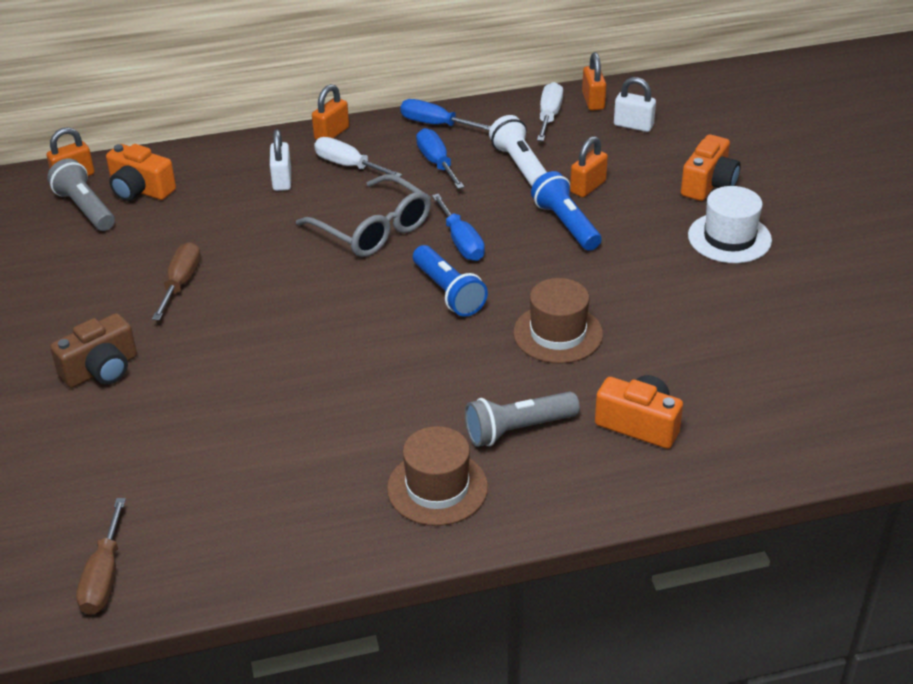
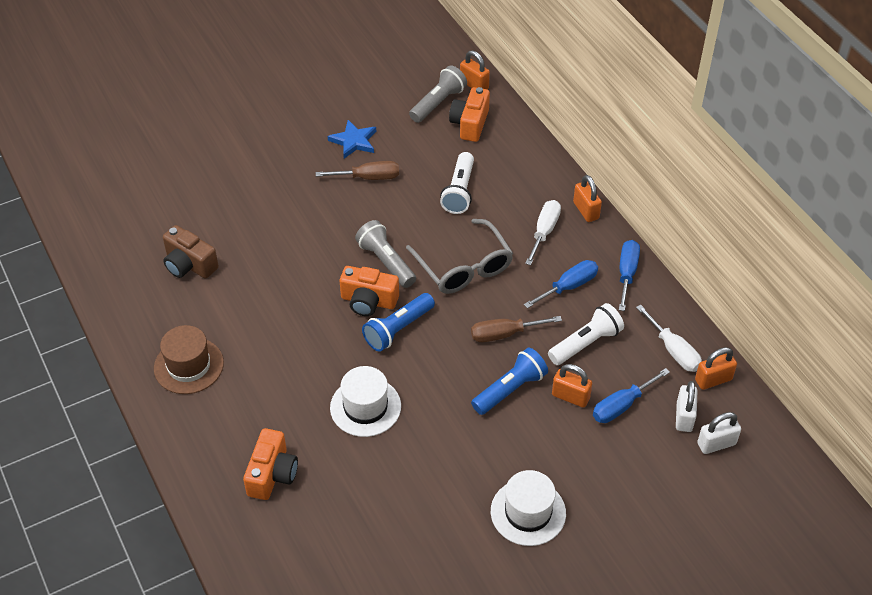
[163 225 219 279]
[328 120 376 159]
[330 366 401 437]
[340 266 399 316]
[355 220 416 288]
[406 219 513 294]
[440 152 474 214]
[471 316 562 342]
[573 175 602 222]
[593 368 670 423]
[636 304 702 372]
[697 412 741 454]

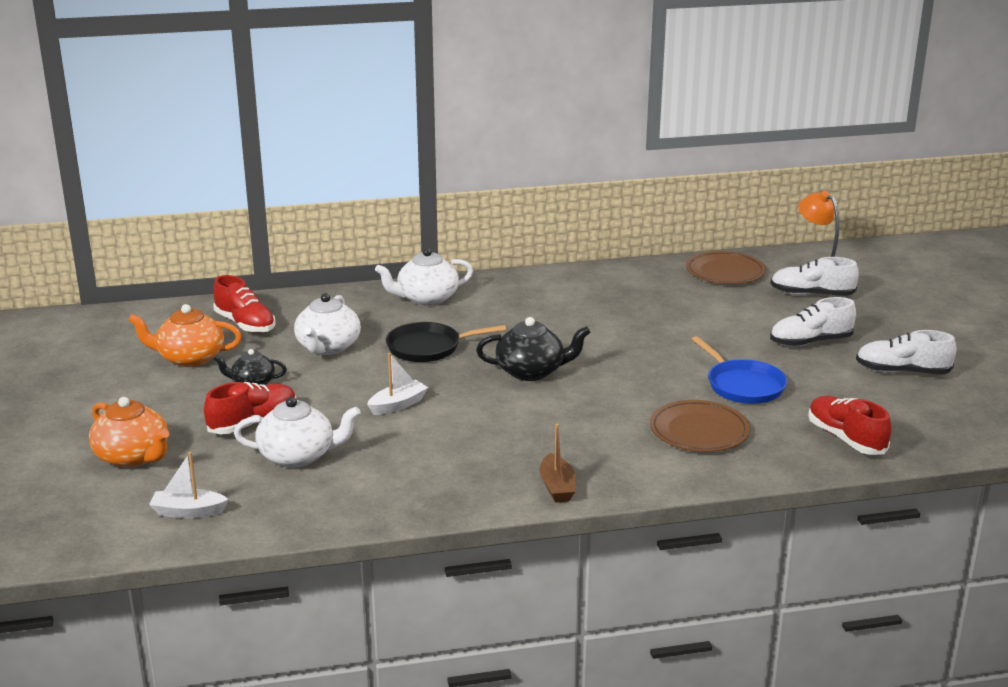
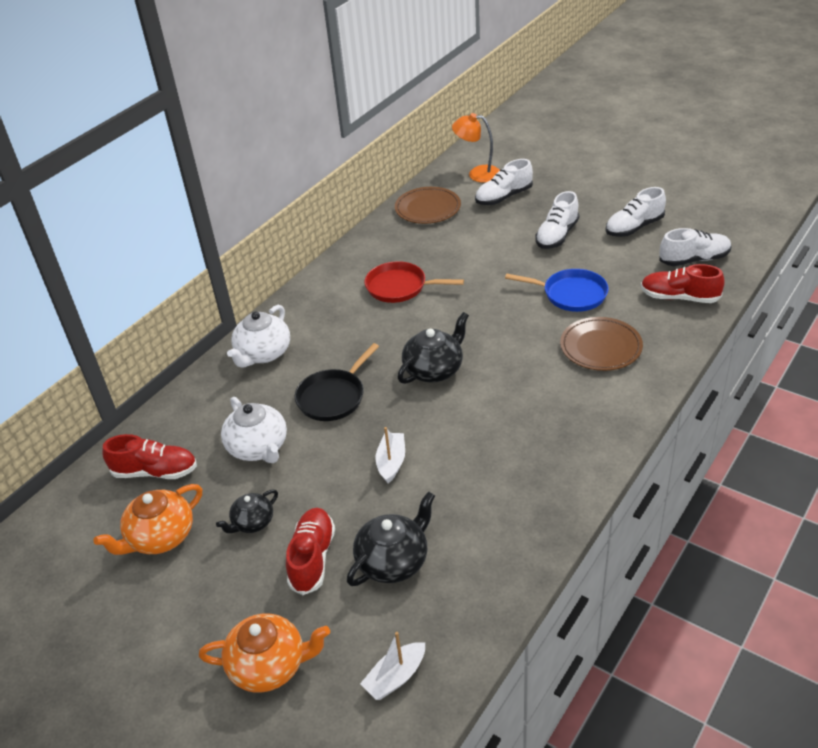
[347 491 435 586]
[365 261 464 303]
[659 228 731 266]
[539 424 576 503] (first image)

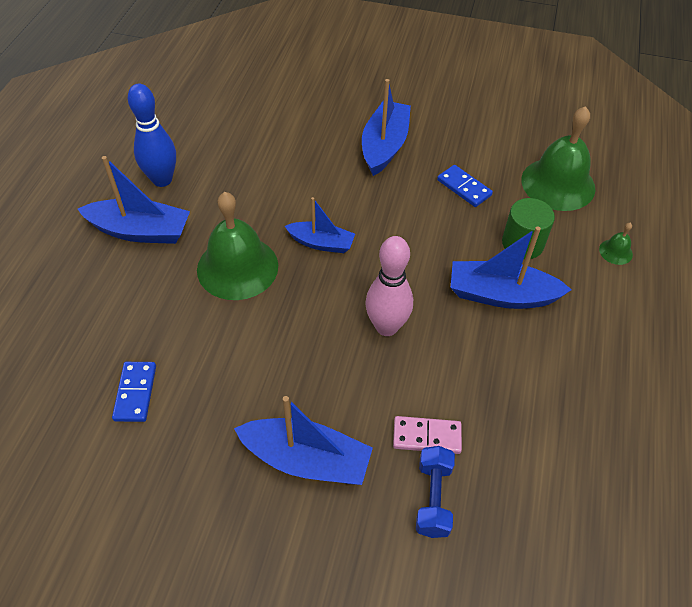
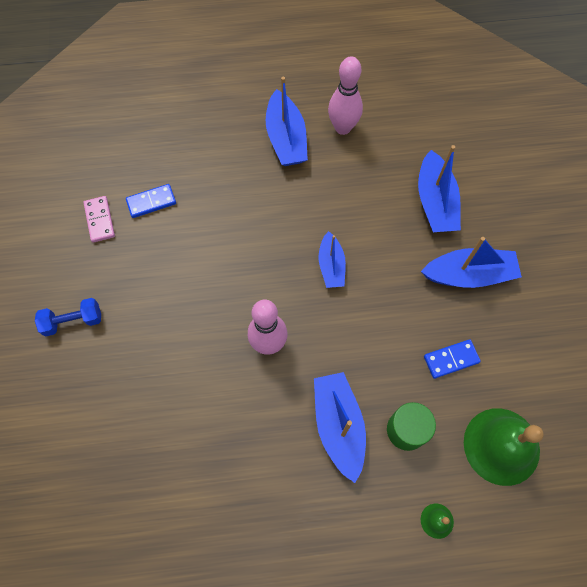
[35 298 101 336]
[83 196 115 243]
[328 56 363 135]
[418 145 461 232]
[424 339 481 379]
[197 192 278 300] (first image)

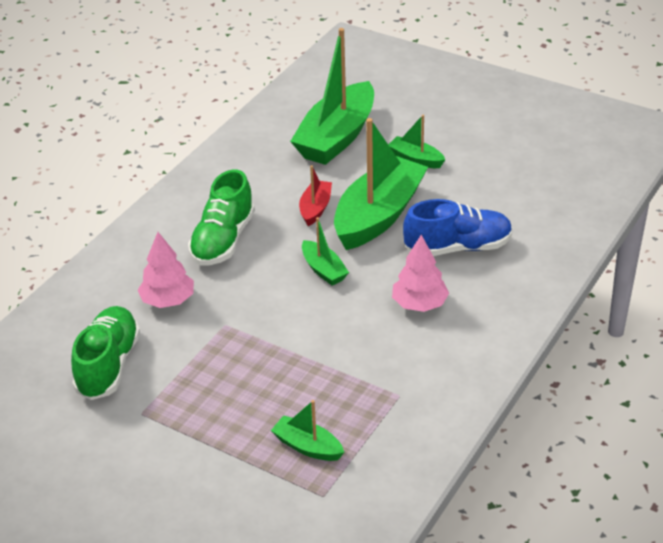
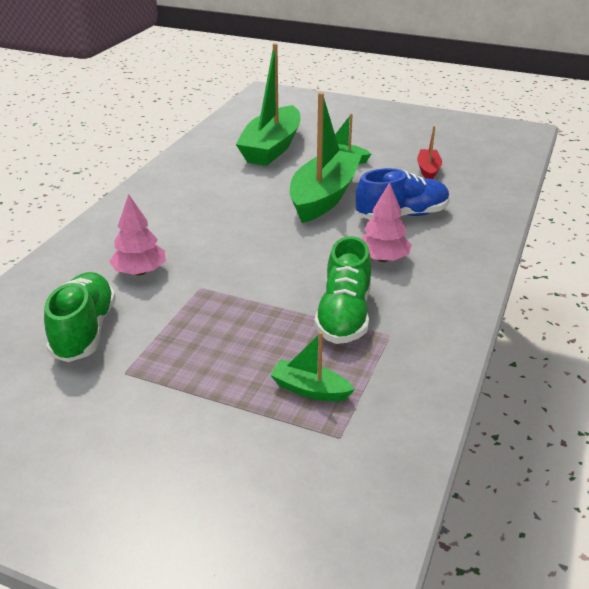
[314 236 371 344]
[417 126 442 179]
[302 217 349 285] (first image)

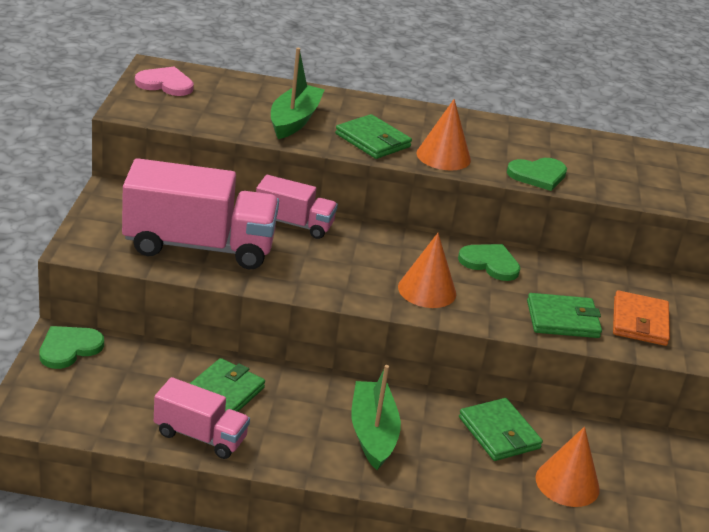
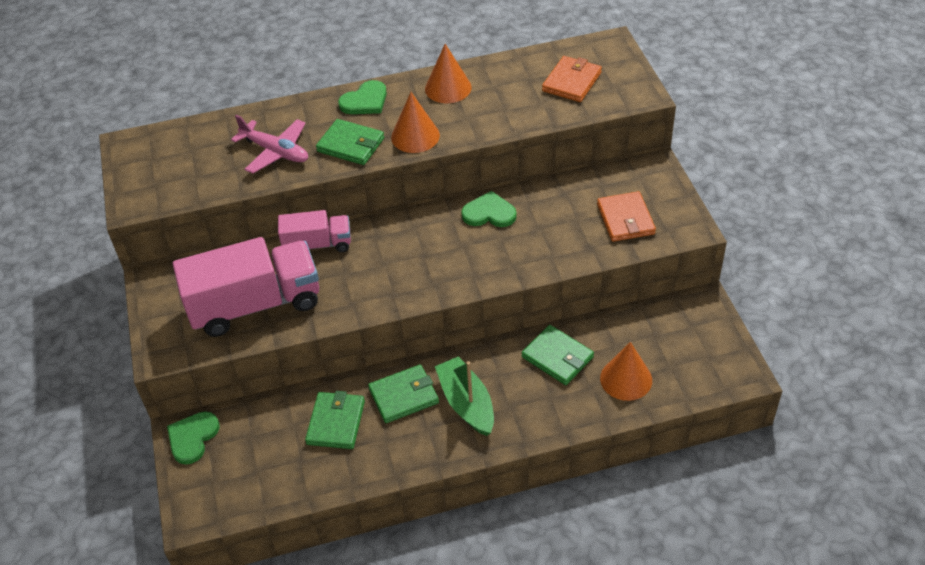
[231 115 308 174]
[338 80 387 114]
[368 364 439 423]
[425 44 472 103]
[542 56 602 102]
[135 66 194 96] (first image)
[154 377 250 459] (first image)

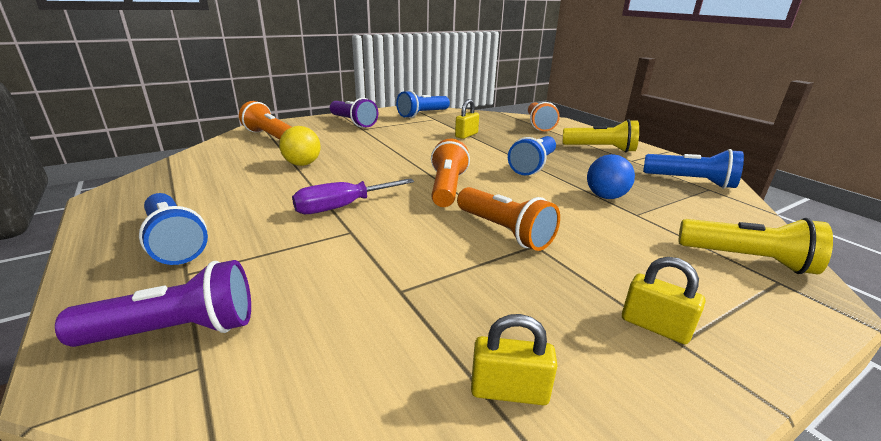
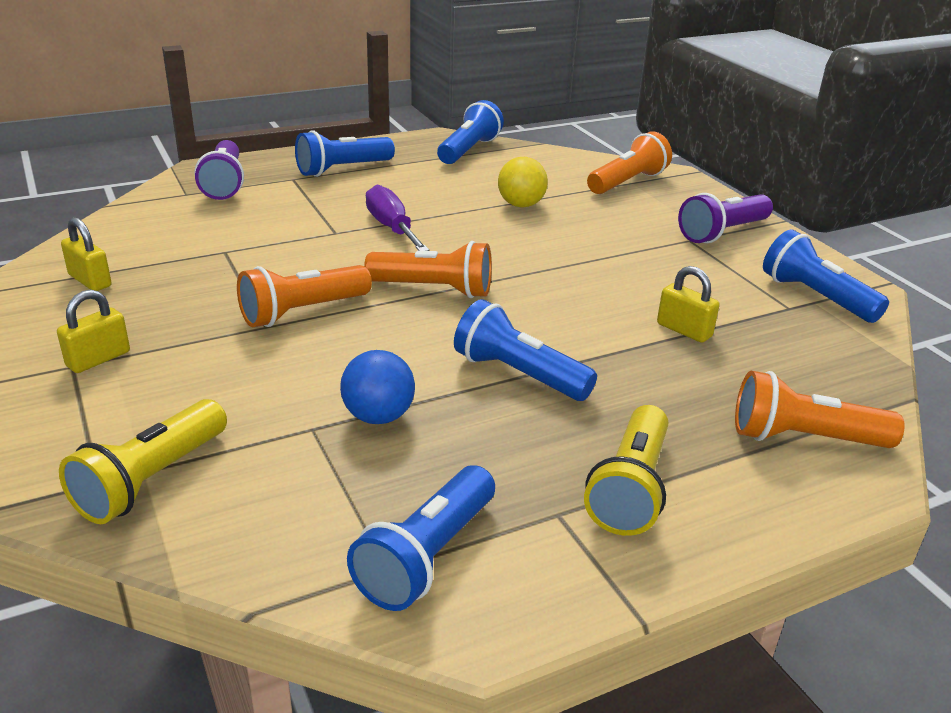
[61 217 112 291]
[437 100 504 164]

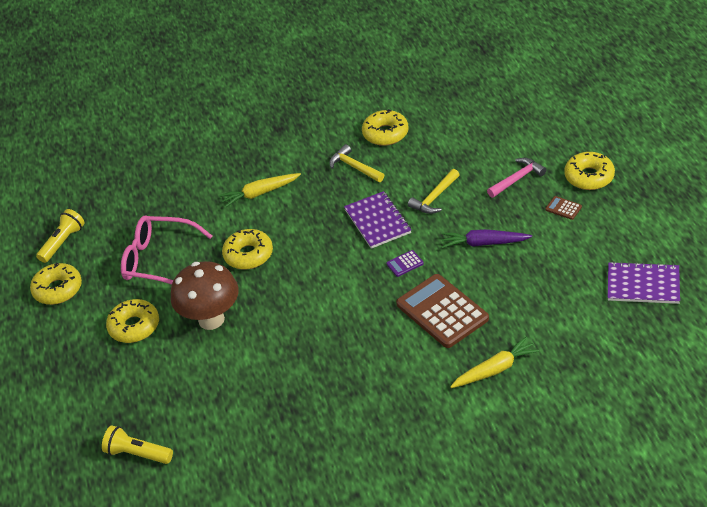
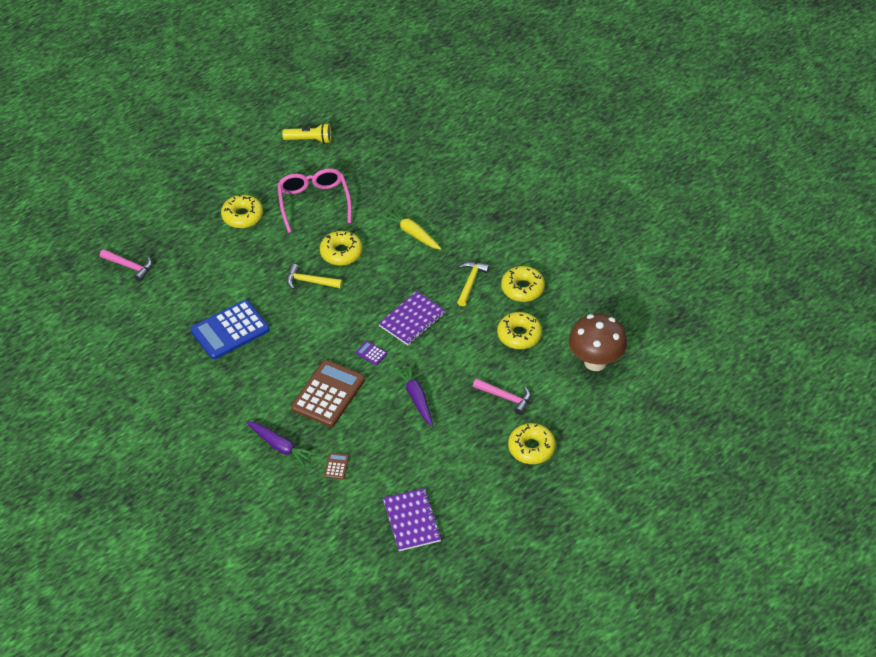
[100 249 152 281]
[191 300 270 359]
[246 421 316 467]
[287 264 342 289]
[324 453 349 479]
[497 312 542 349]
[569 314 627 371]

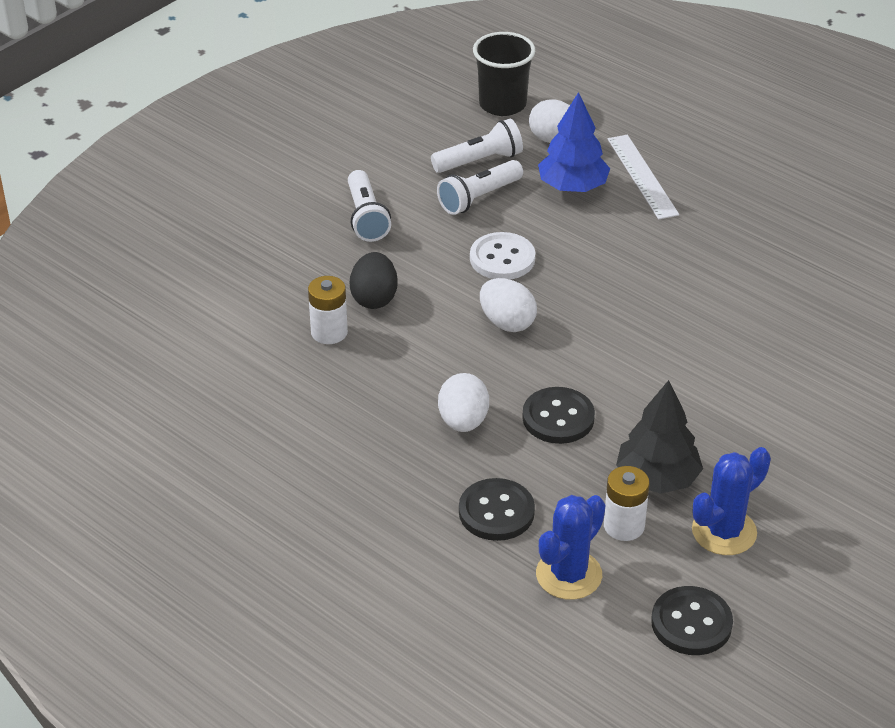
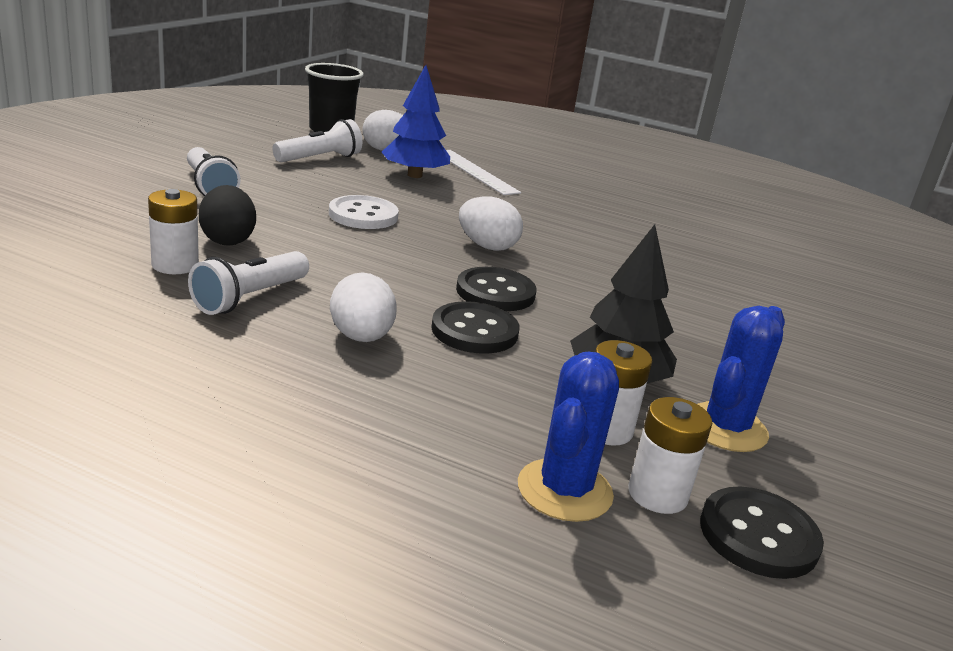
[188 251 309 315]
[456 267 536 311]
[459 196 523 251]
[628 397 712 514]

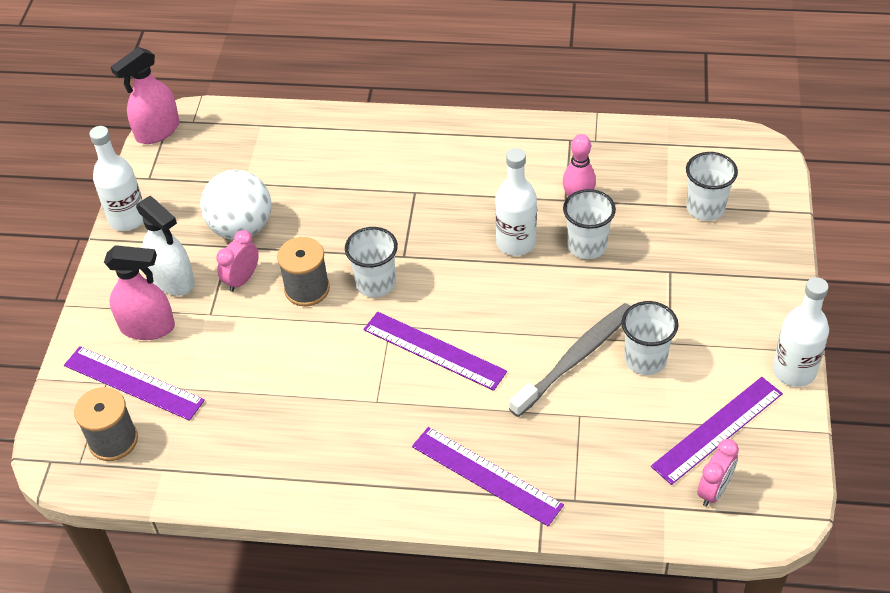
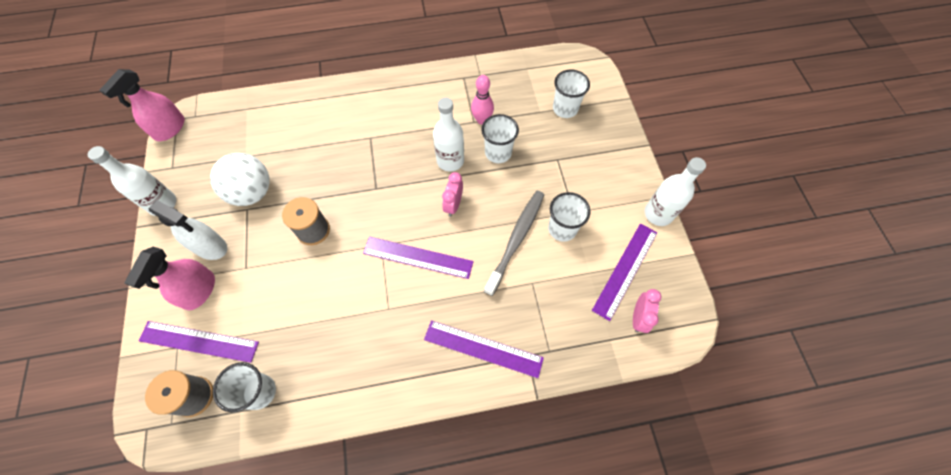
[124 247 215 310]
[213 362 276 412]
[442 172 463 216]

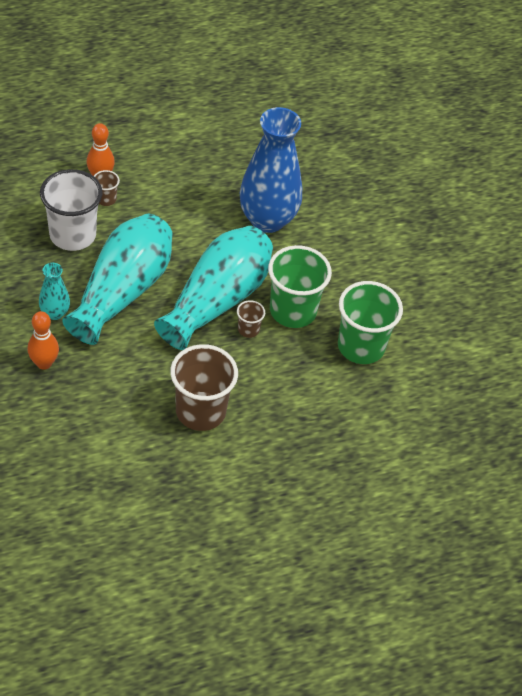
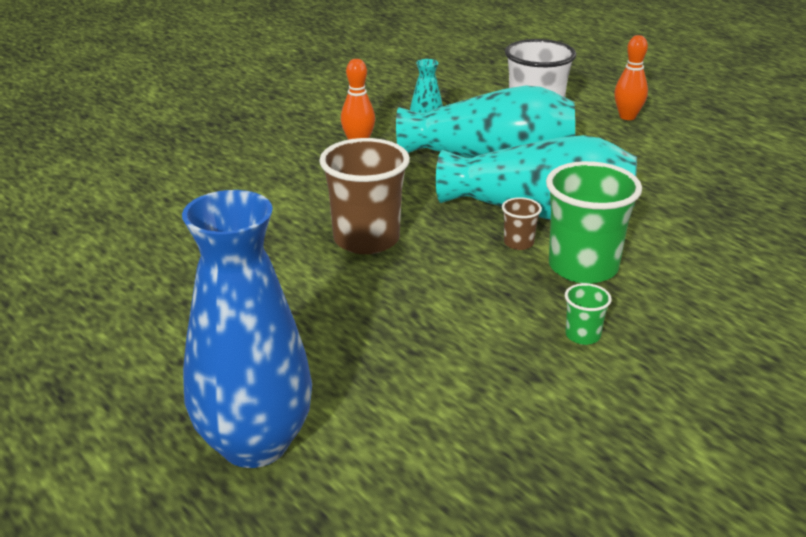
[182 190 312 468]
[565 283 612 345]
[94 170 120 206] (first image)

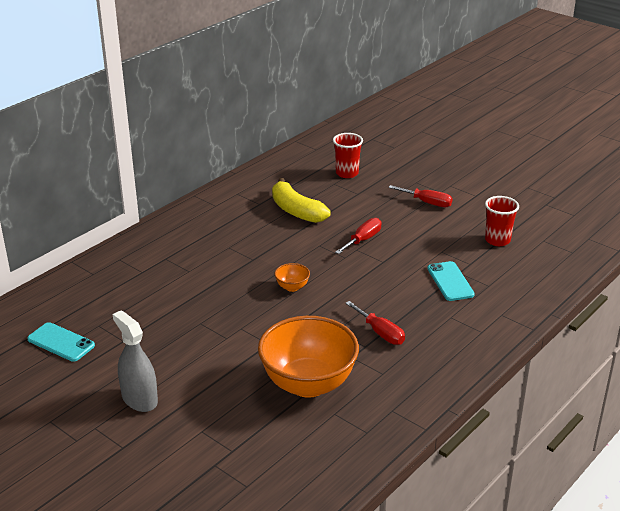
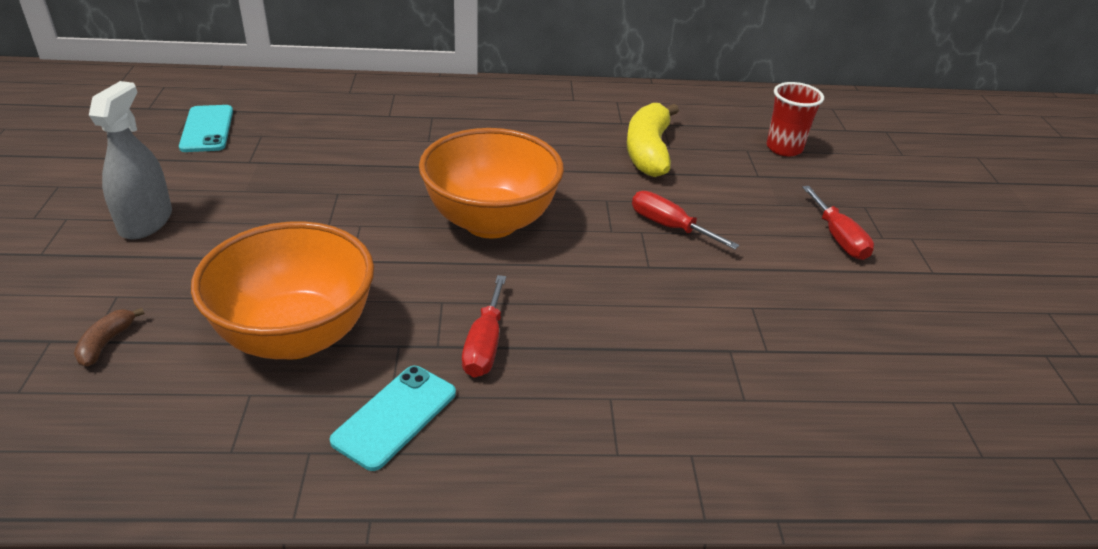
[74 308 144 367]
[330 366 456 471]
[419 128 564 238]
[632 191 739 250]
[485 196 519 246] (first image)

